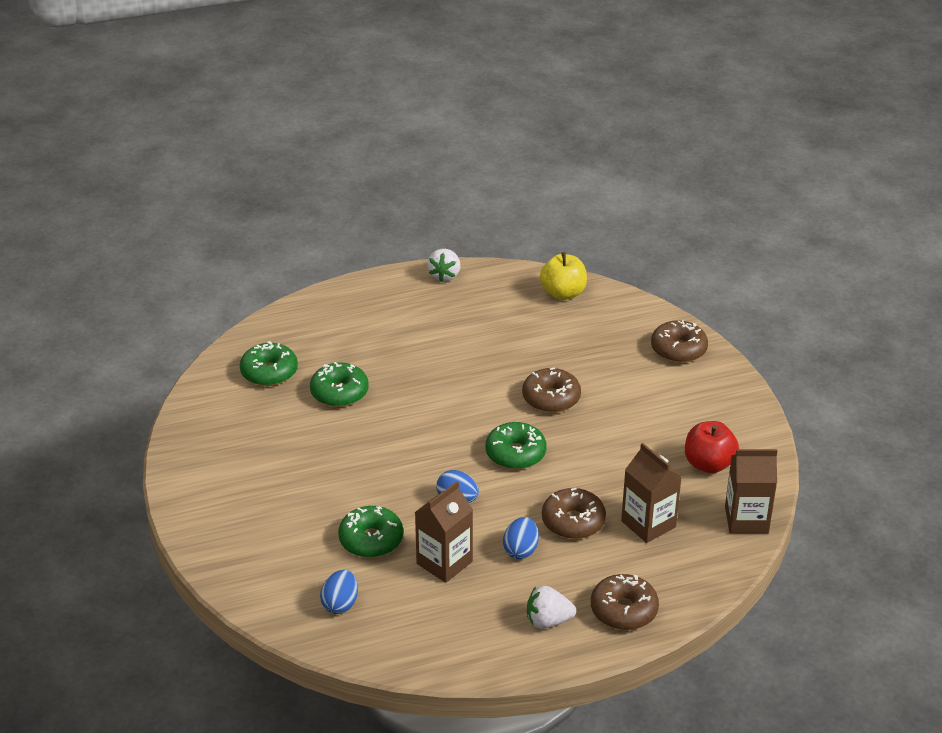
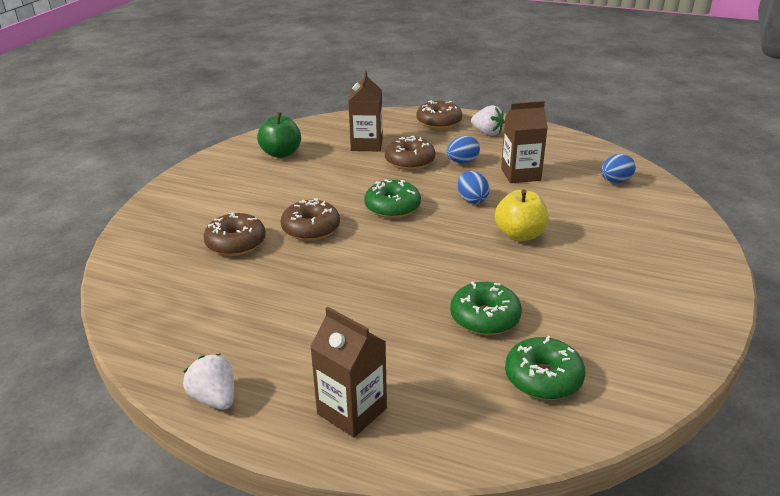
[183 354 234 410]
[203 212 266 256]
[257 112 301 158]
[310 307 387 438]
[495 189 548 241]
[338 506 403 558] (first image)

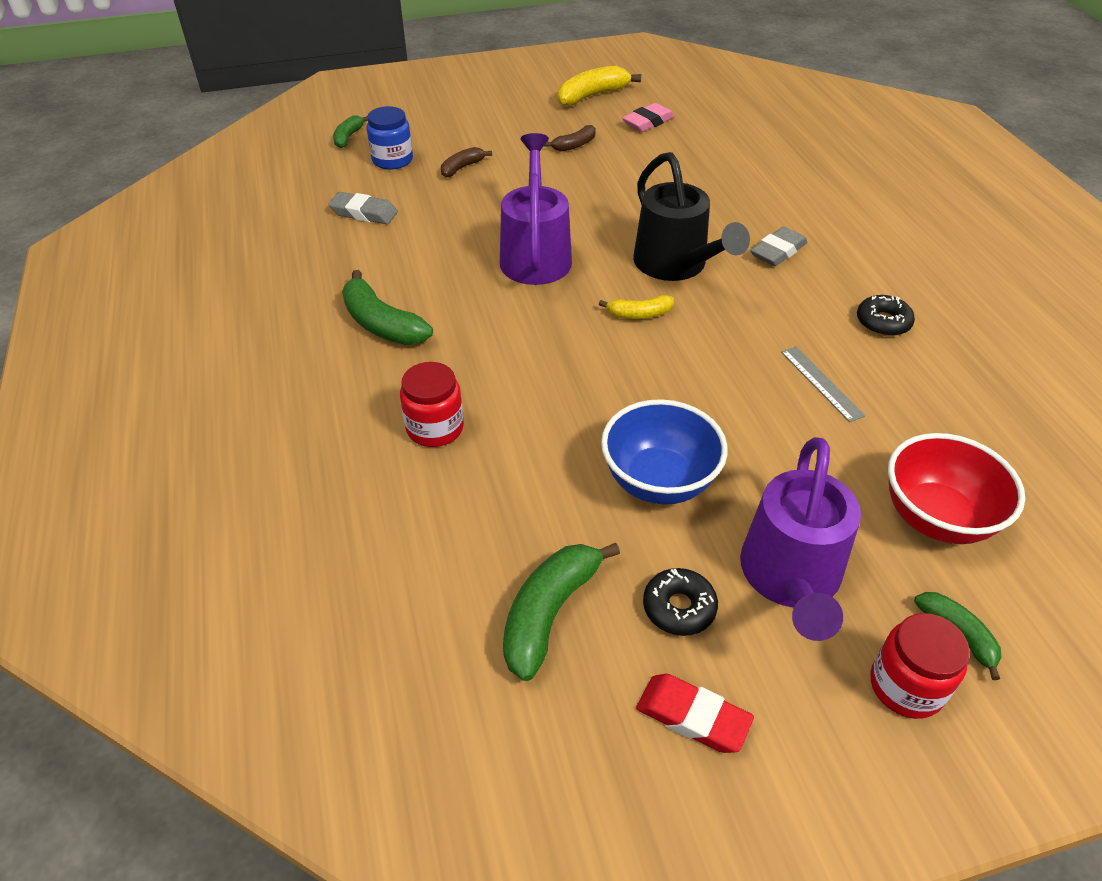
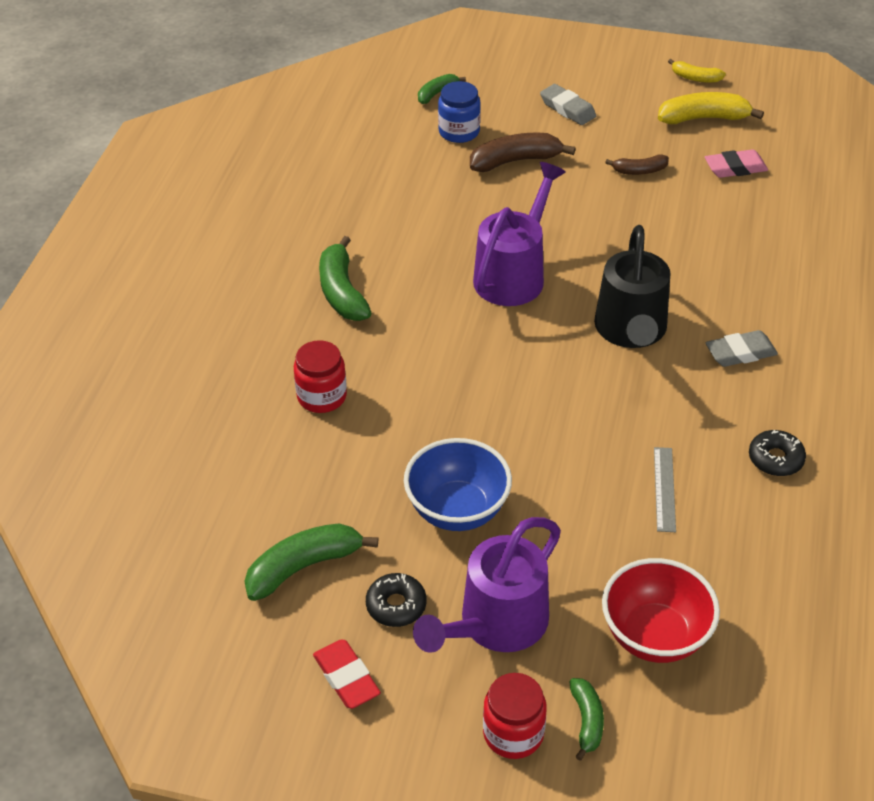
[470 133 576 172]
[540 84 596 125]
[668 59 726 83]

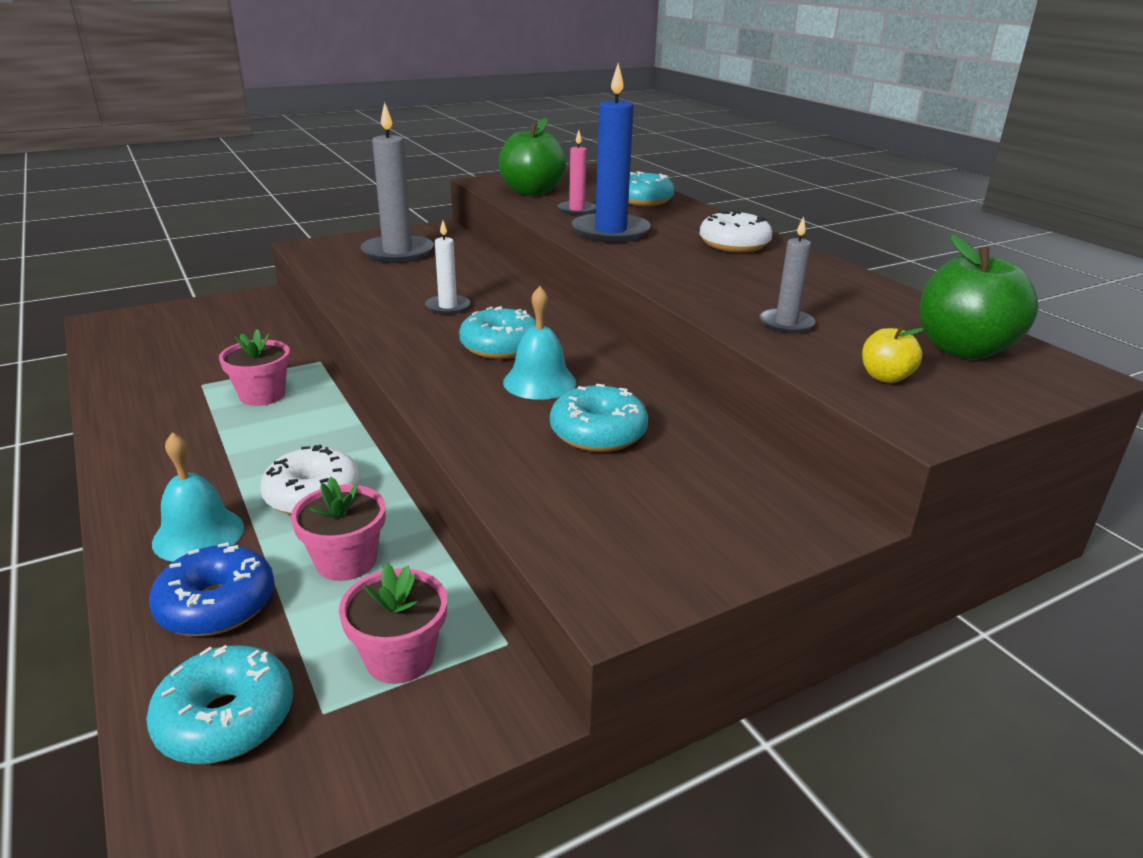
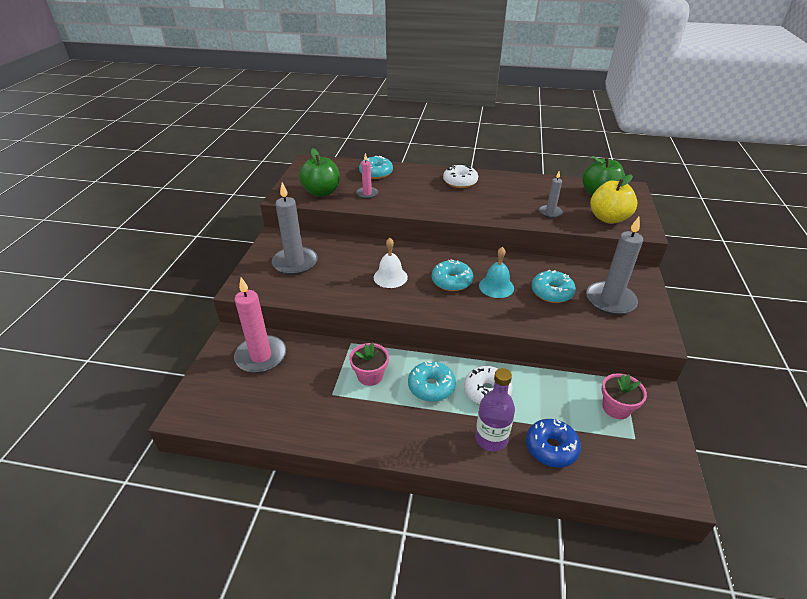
[234 277 286 373]
[374 238 408 288]
[408 361 456 402]
[475 368 515 452]
[586 217 643 315]
[590 174 638 224]
[291 477 386 581] (first image)
[572 63 651 243] (first image)

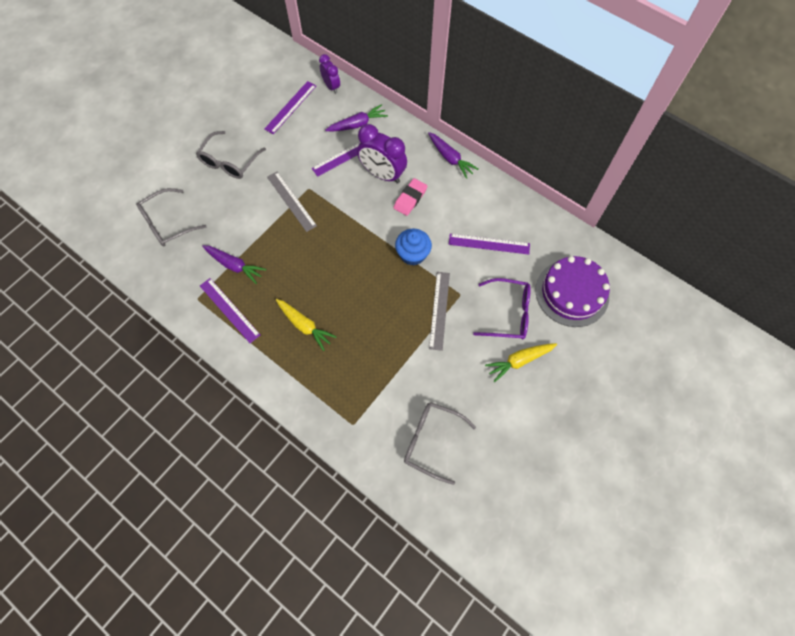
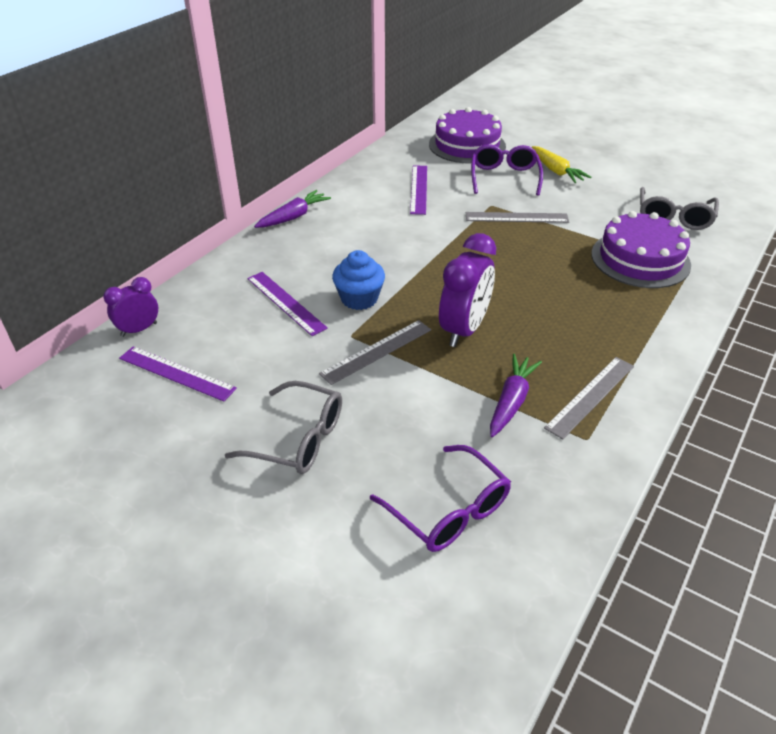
[332 250 385 310]
[370 445 511 552]
[439 233 496 347]
[544 357 634 439]
[591 211 691 288]
[276 299 337 351] (first image)
[325 104 388 132] (first image)
[394 178 427 216] (first image)

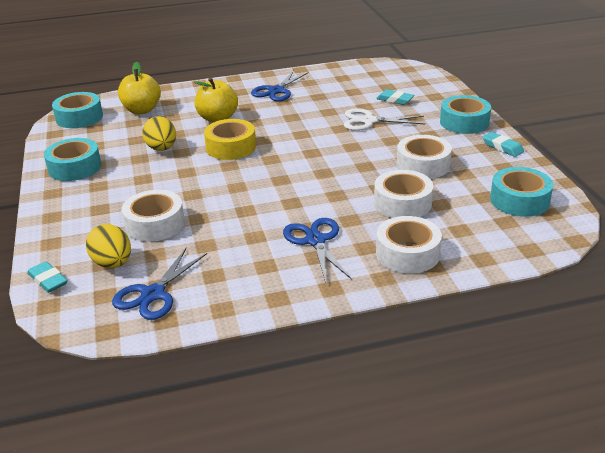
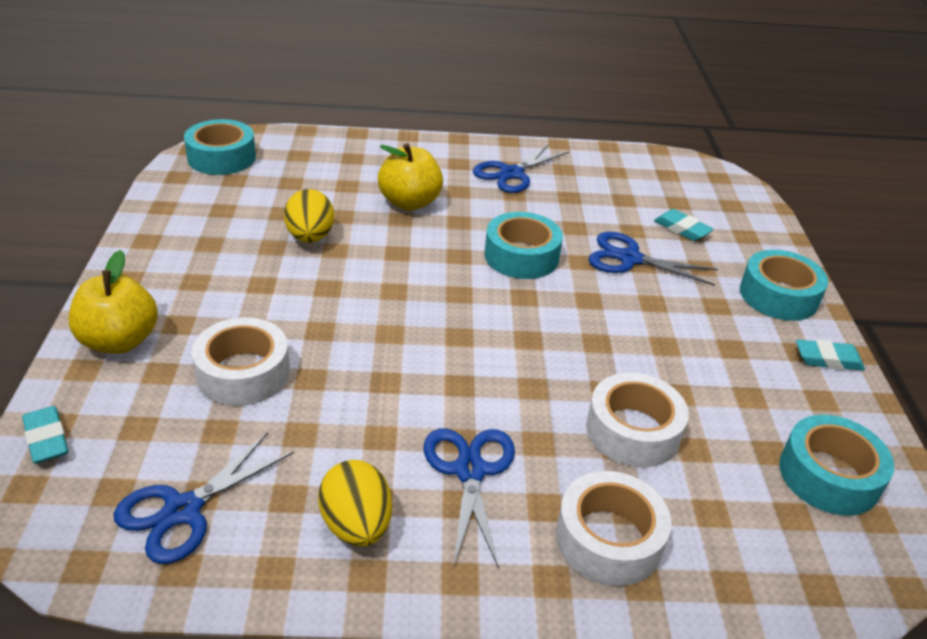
[69 250 158 354]
[318 460 392 546]
[484 212 563 279]
[588 232 718 286]
[796 339 865 371]
[204 119 256 160] (first image)
[397 135 452 179] (first image)

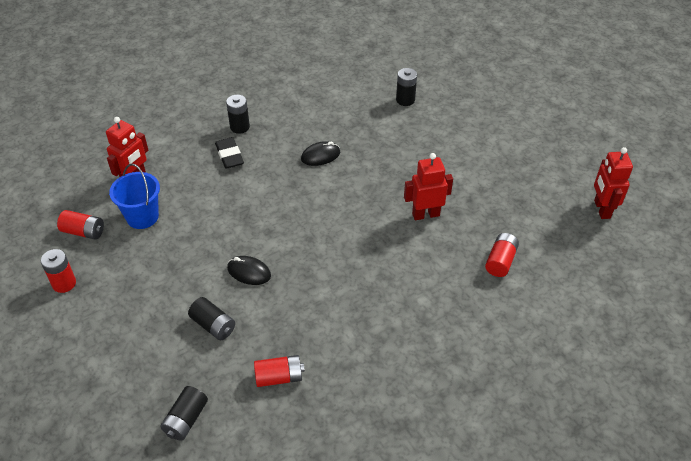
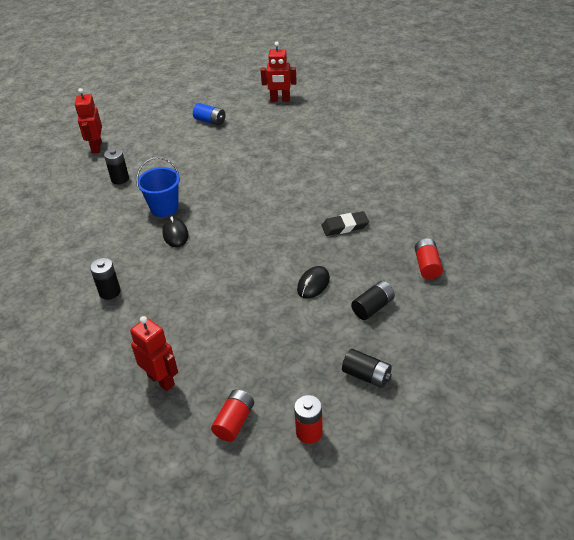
[75 88 102 153]
[136 157 180 217]
[193 103 225 126]
[321 211 369 236]
[342 349 392 388]
[485 233 519 277] (first image)

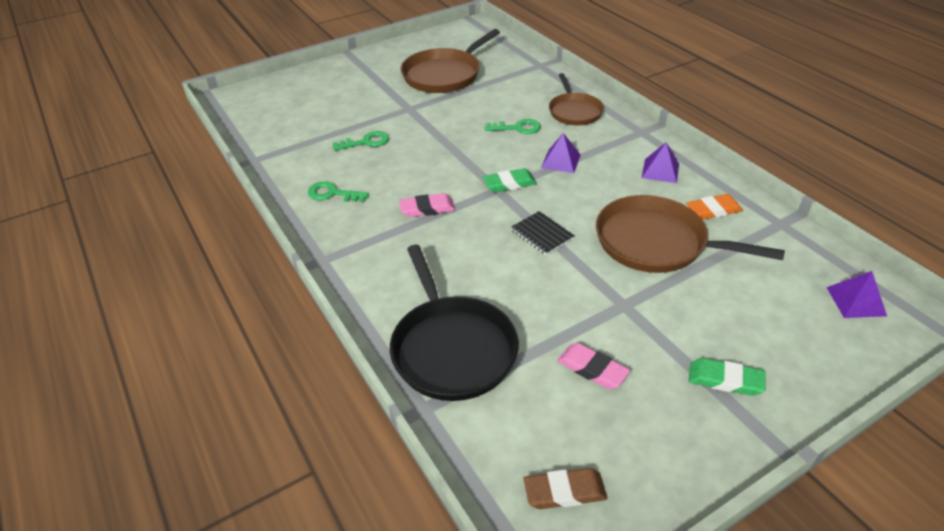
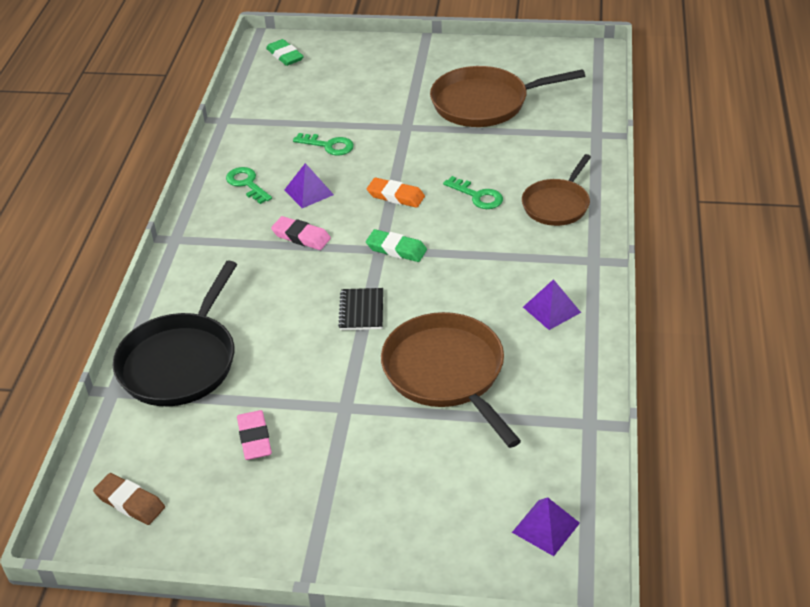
[266 39 304 66]
[284 163 334 208]
[367 178 425 208]

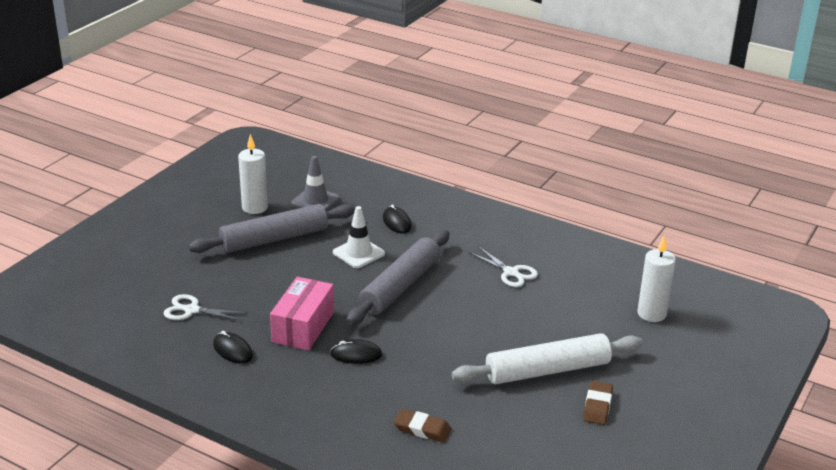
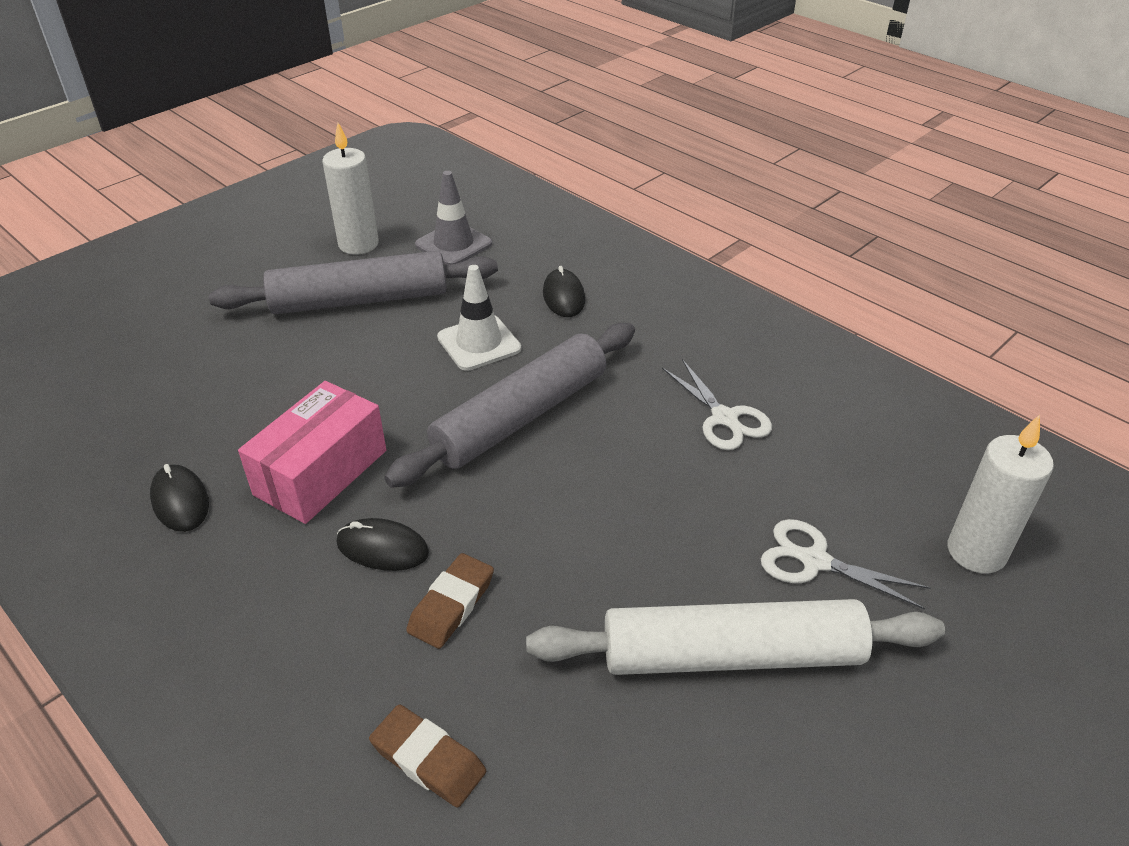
[406 553 494 649]
[761 519 931 610]

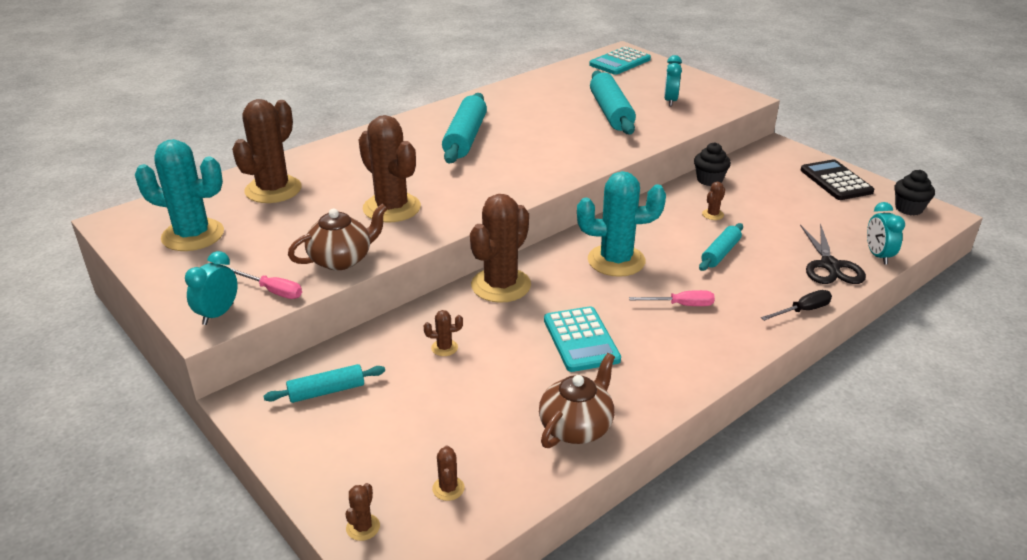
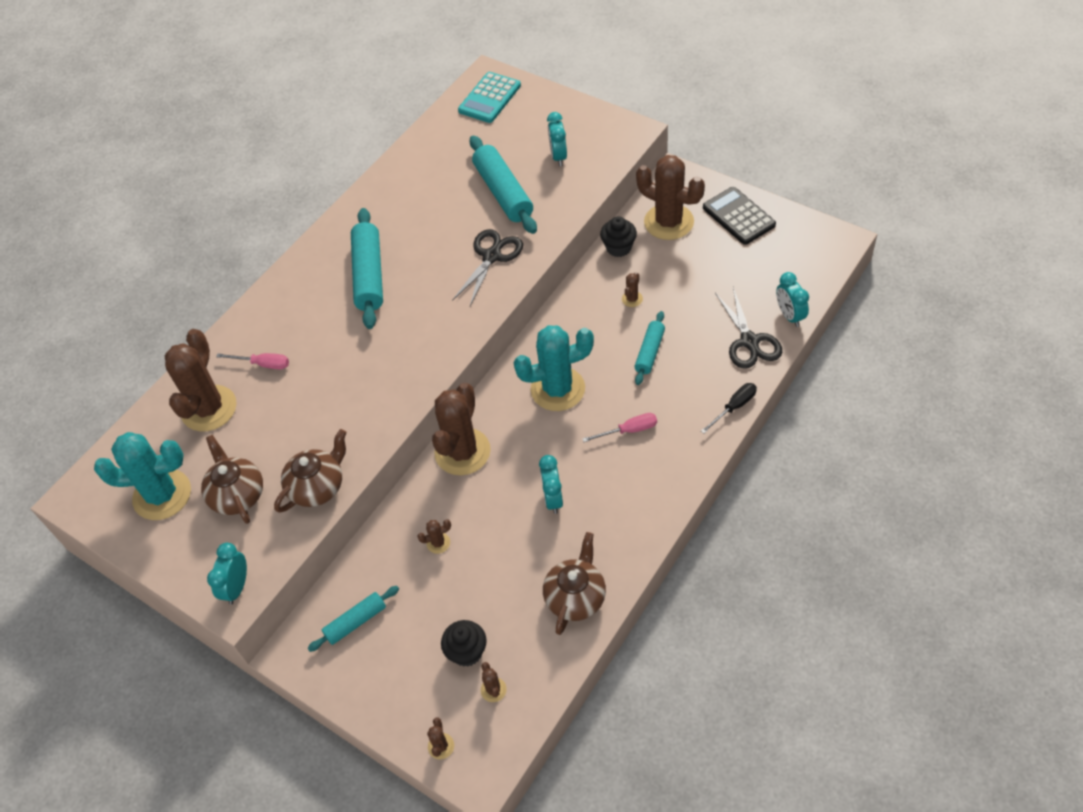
[201 435 263 524]
[216 353 289 369]
[441 620 487 667]
[452 229 523 306]
[539 455 563 514]
[636 155 705 240]

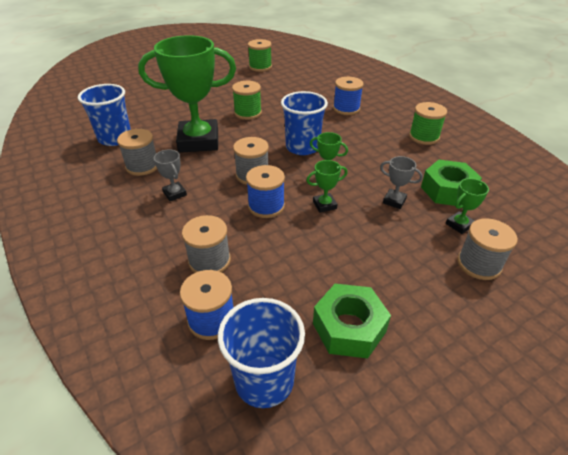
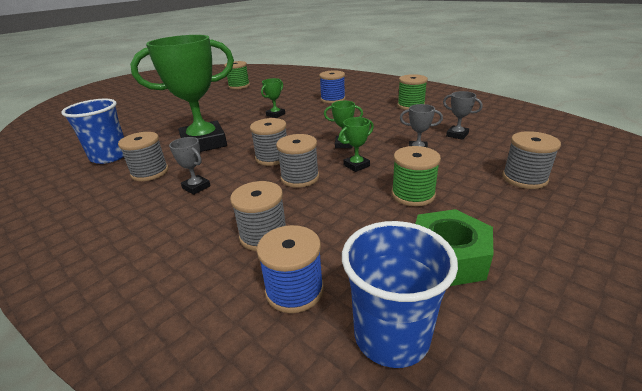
[261 78 285 118]
[276 134 319 188]
[391 146 441 206]
[443 91 483 140]
[281 91 328 155] (first image)

